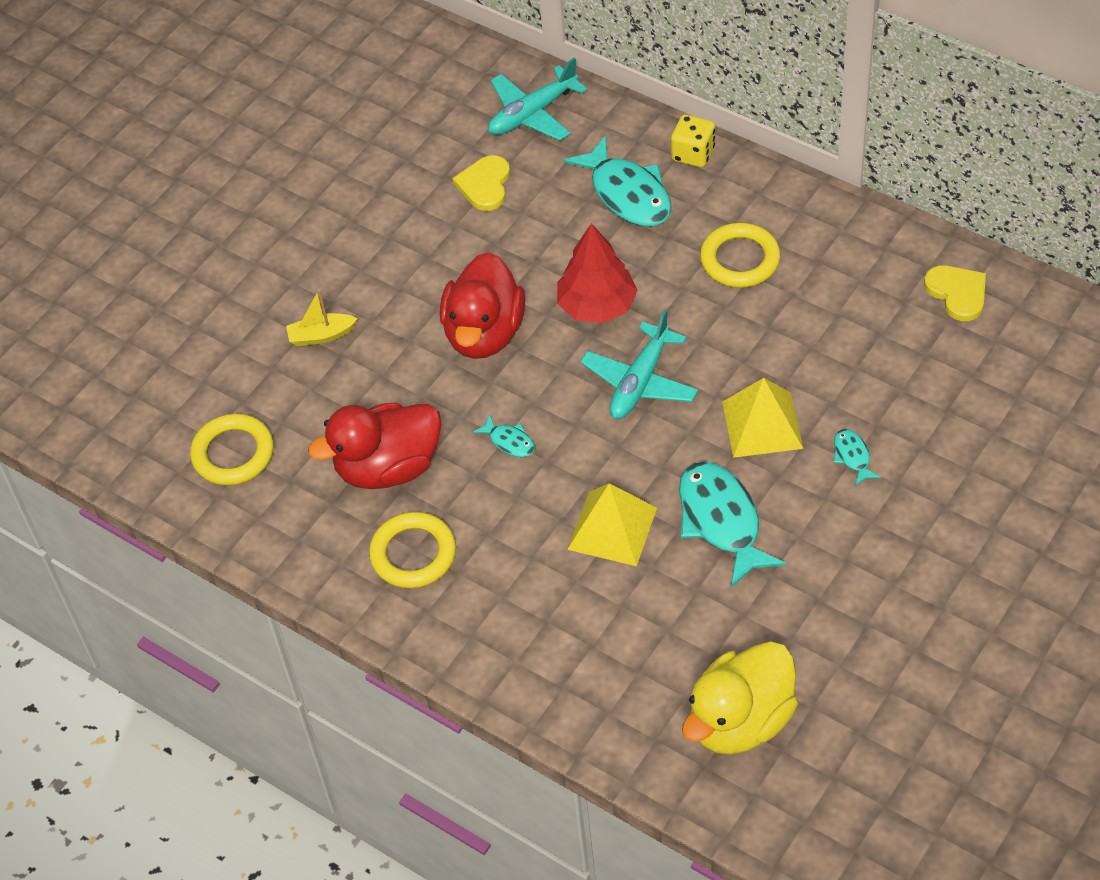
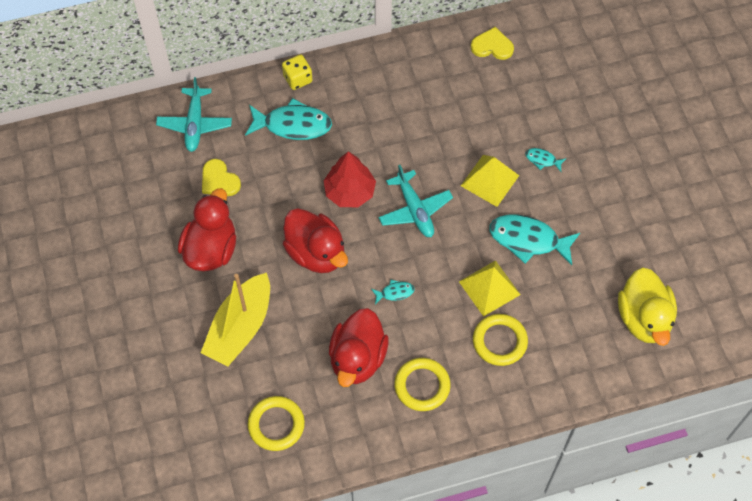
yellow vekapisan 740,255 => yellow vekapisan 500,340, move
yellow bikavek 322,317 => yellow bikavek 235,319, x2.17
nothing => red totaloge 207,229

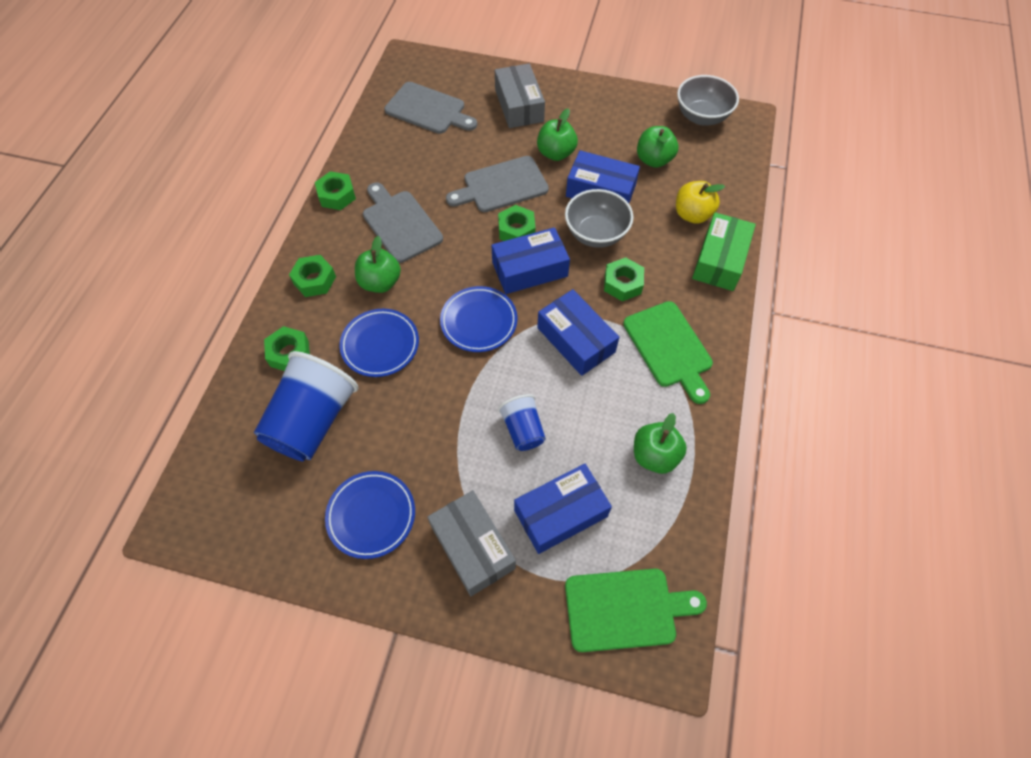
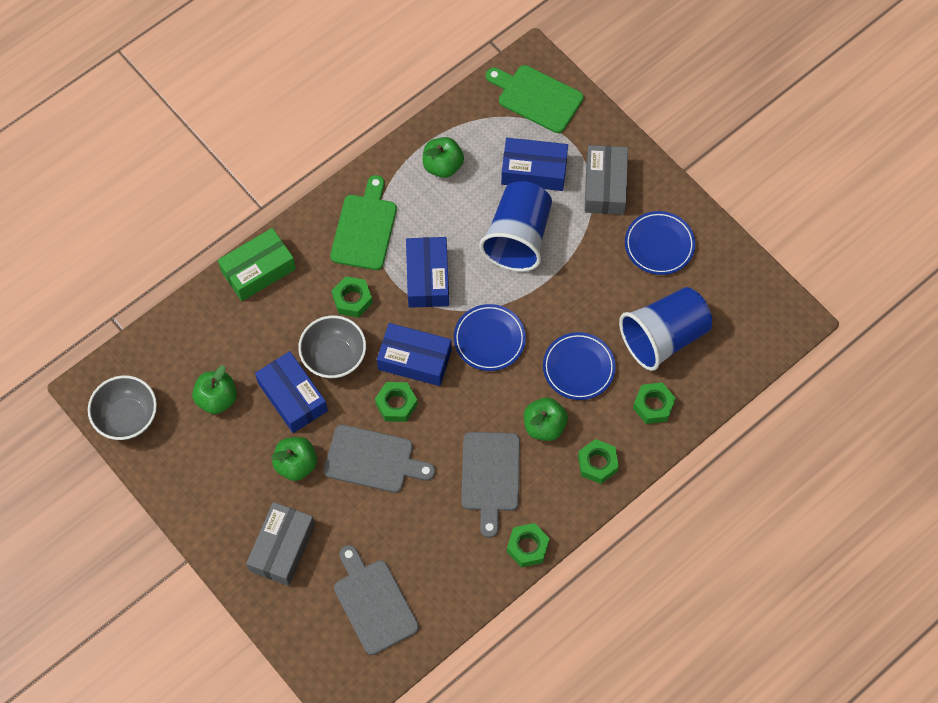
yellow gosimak 700,202 => nothing
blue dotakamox 522,422 => blue dotakamox 515,226, x1.90

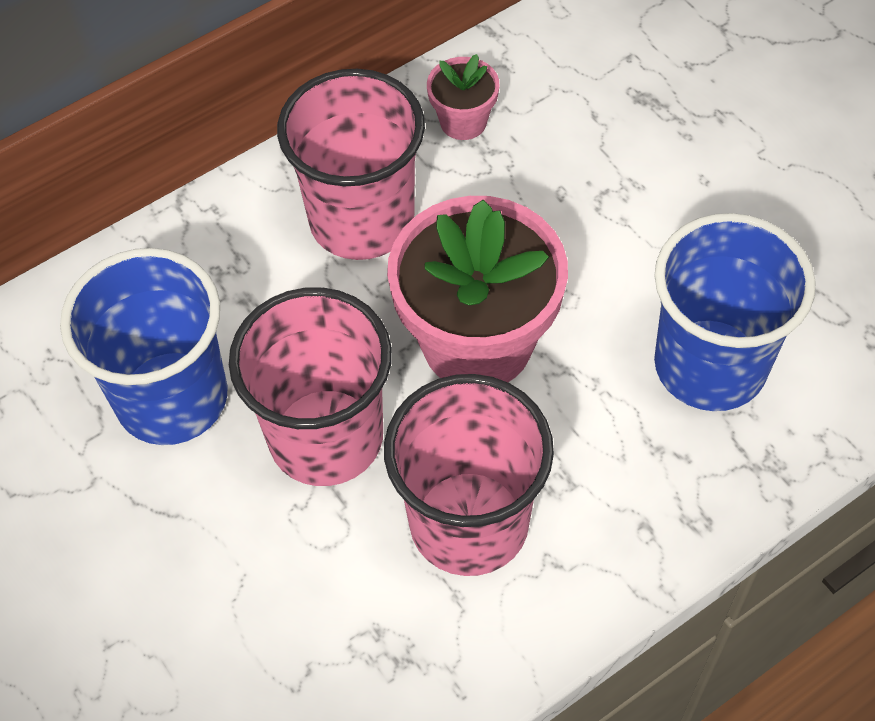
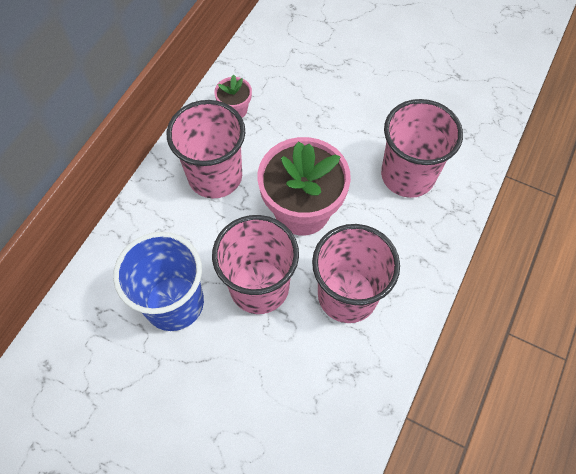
blue dotakamox 735,312 => pink dotakamox 422,148

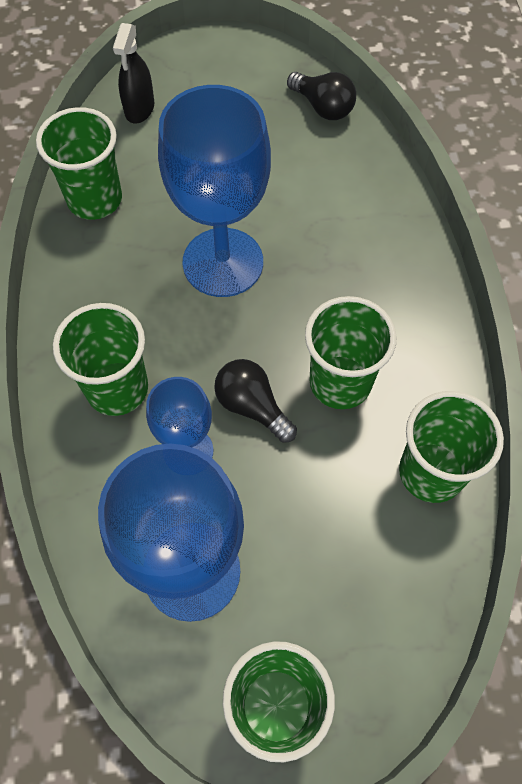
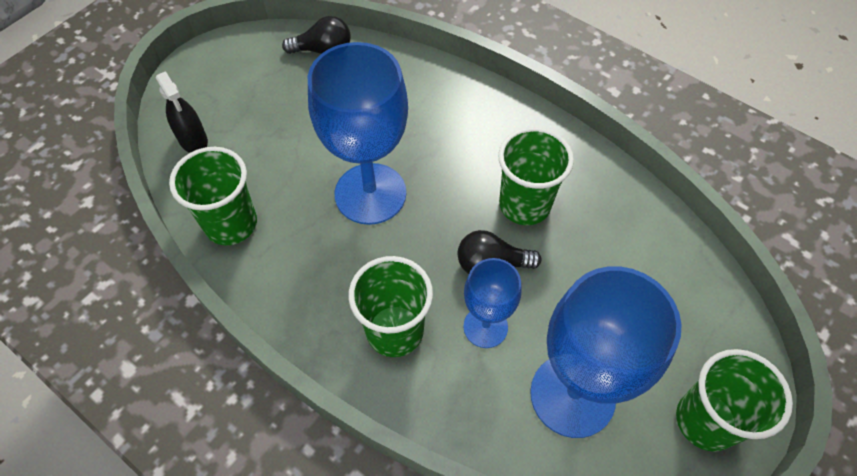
green dotakamox 451,447 => nothing

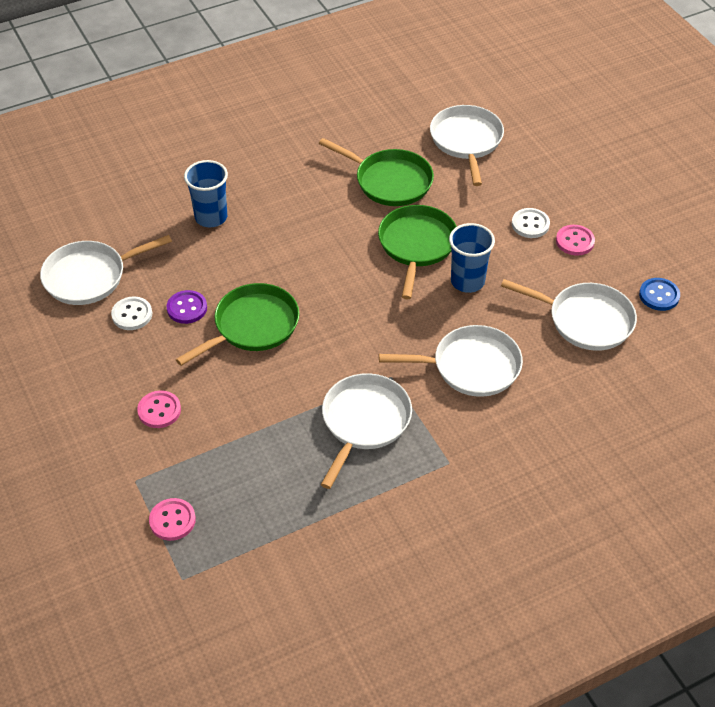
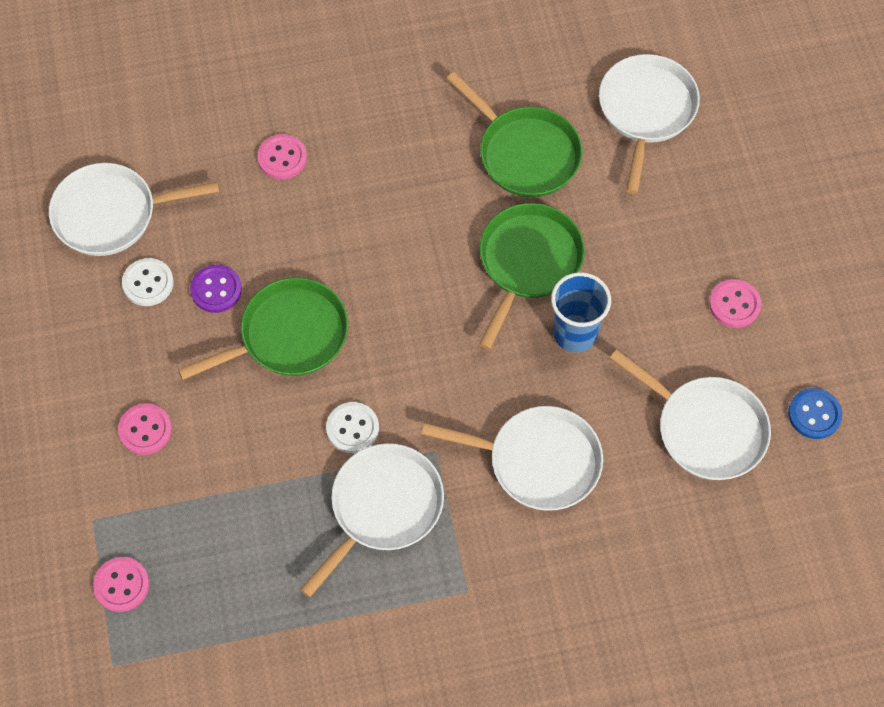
blue dotakamox 206,194 => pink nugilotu 282,157
white nugilotu 531,223 => white nugilotu 352,427, move

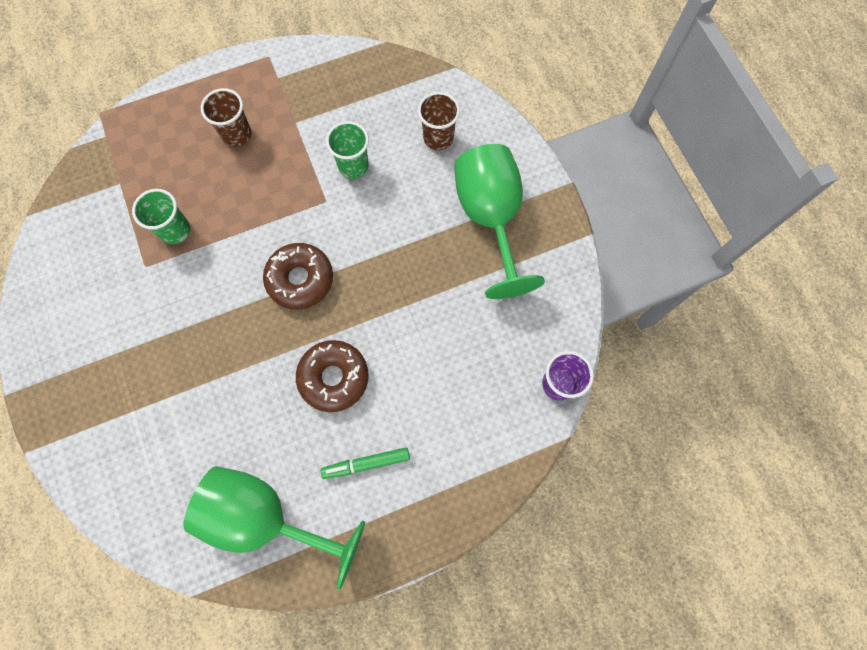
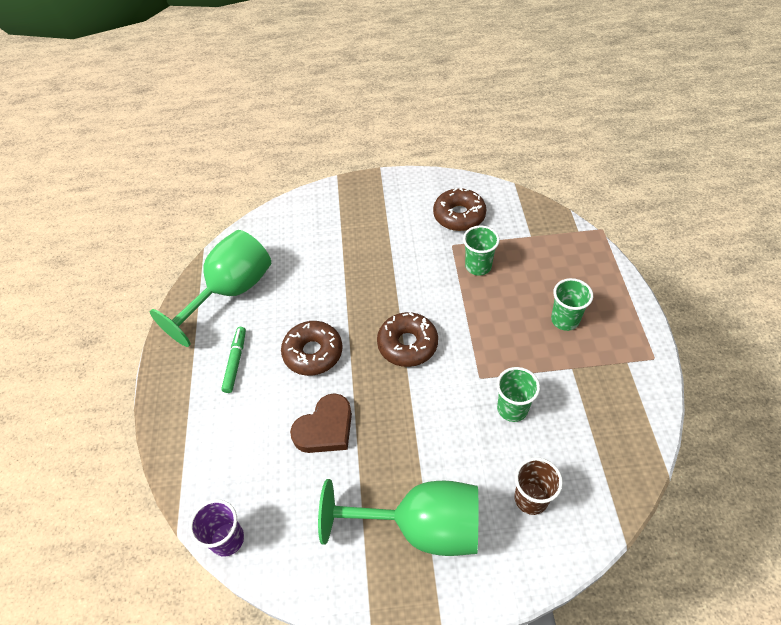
brown dotakamox 226,117 => green dotakamox 572,304
nothing => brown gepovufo 459,209
nothing => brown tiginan 321,423

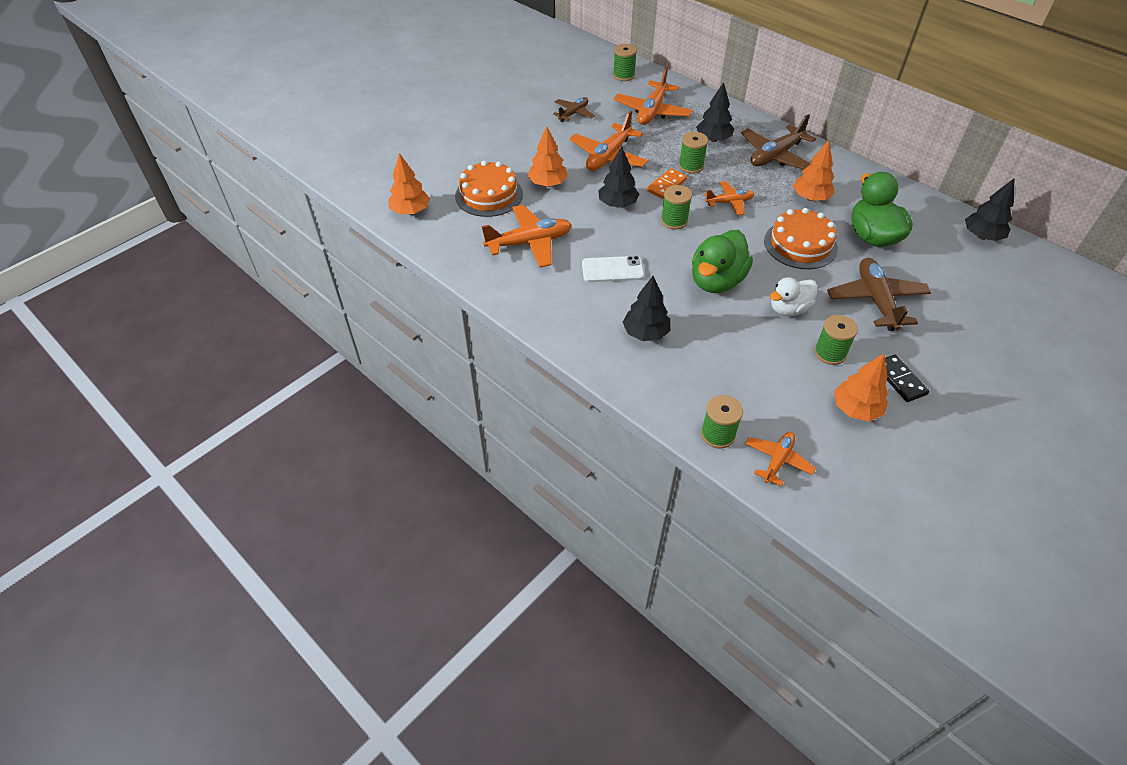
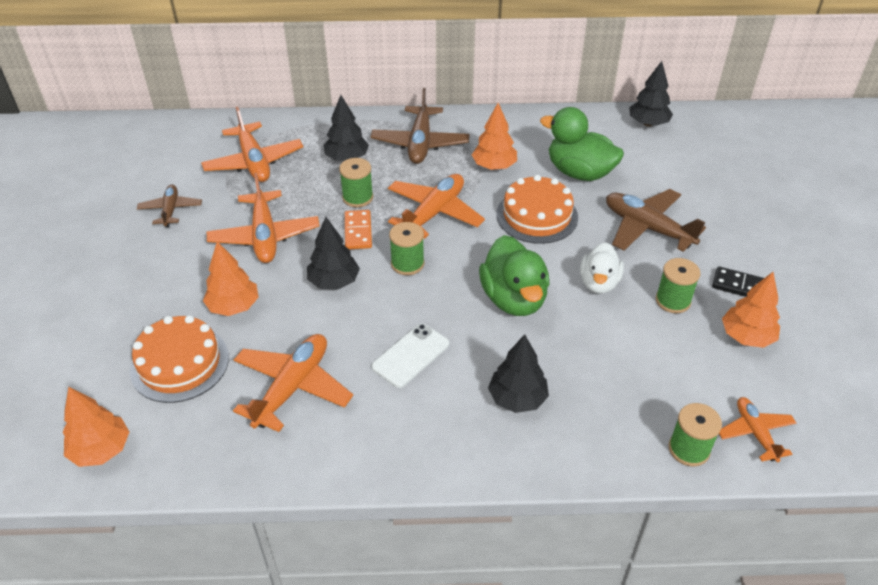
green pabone 625,62 => nothing
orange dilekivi 729,198 => orange dilekivi 436,206, x1.69

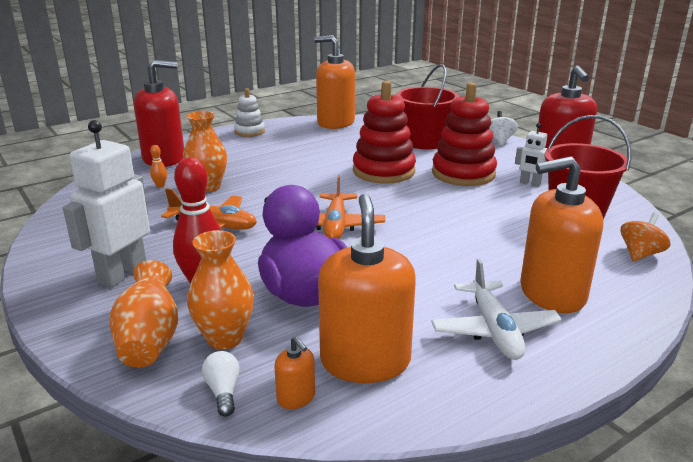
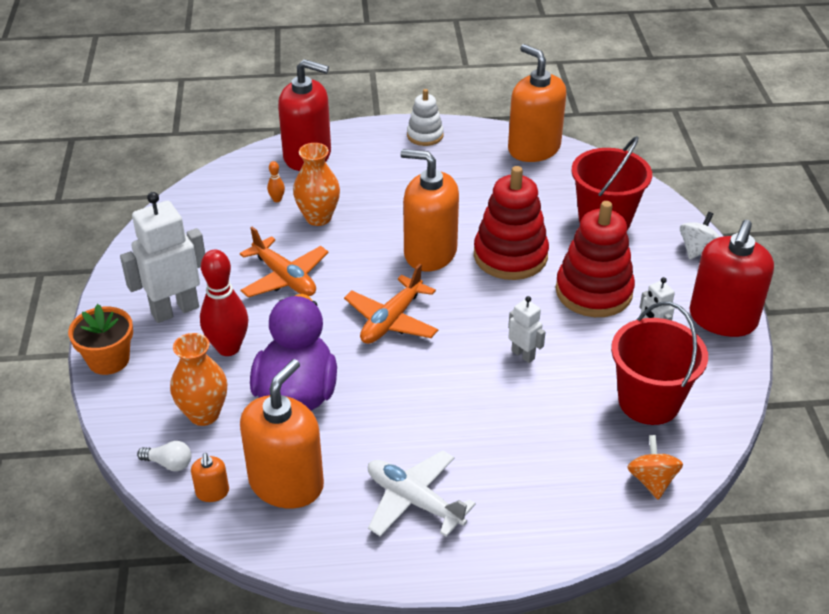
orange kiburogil 561,234 => orange kiburogil 430,210, move
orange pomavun 645,237 => orange pomavun 655,467, 75 degrees counterclockwise
white dilekivi 496,309 => white dilekivi 422,493, 105 degrees clockwise
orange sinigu 144,314 => nothing
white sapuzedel 221,384 => white sapuzedel 164,456, 90 degrees clockwise
nothing => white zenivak 526,329
nothing => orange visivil 100,339

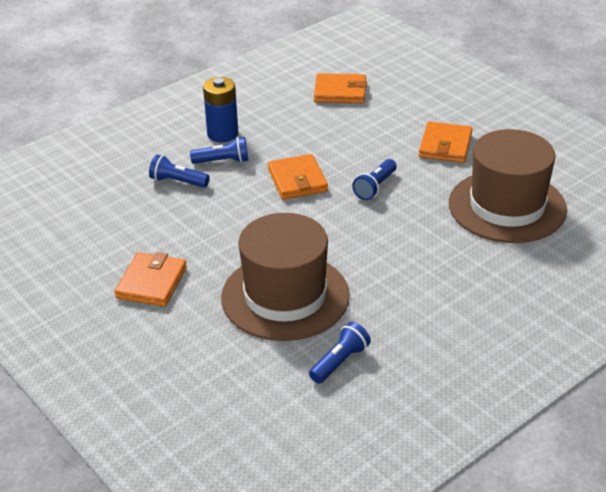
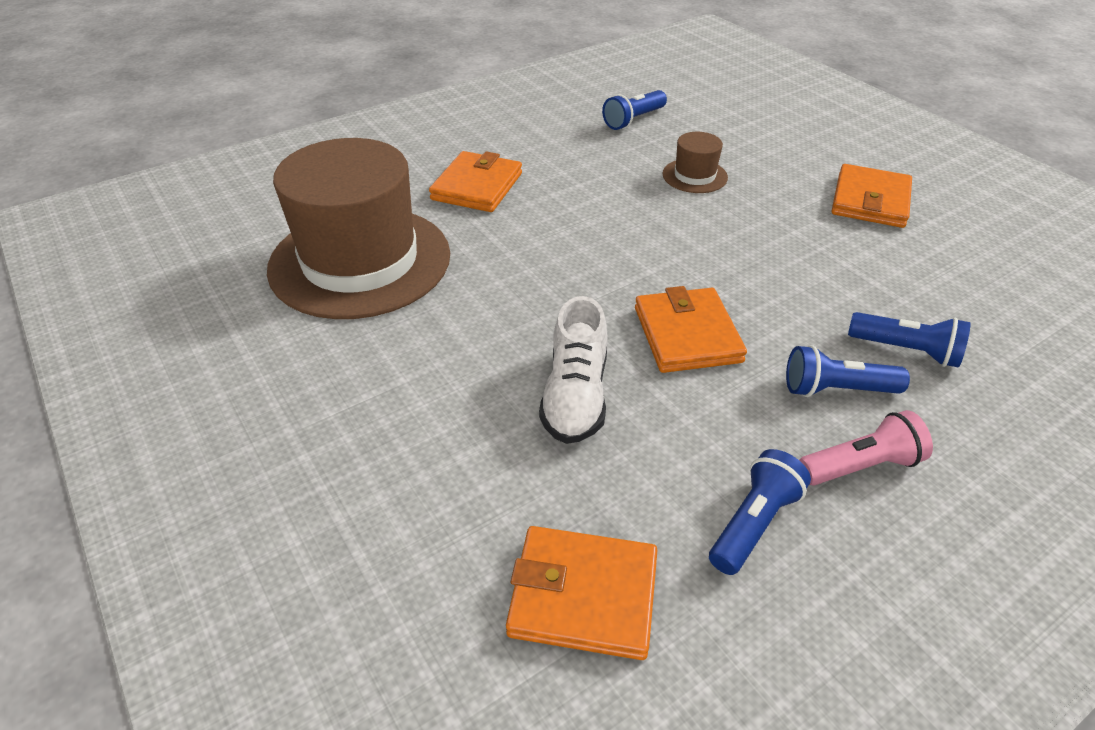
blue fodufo 220,109 => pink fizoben 866,448
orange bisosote 446,142 => orange bisosote 475,181, move
blue fizoben 374,179 => blue fizoben 760,512, move
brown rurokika 285,277 => brown rurokika 695,162, x0.42
nothing => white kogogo 573,370

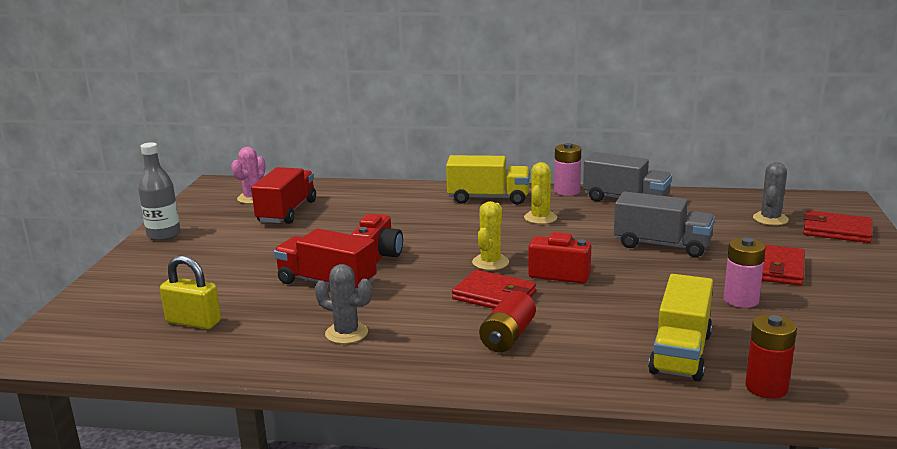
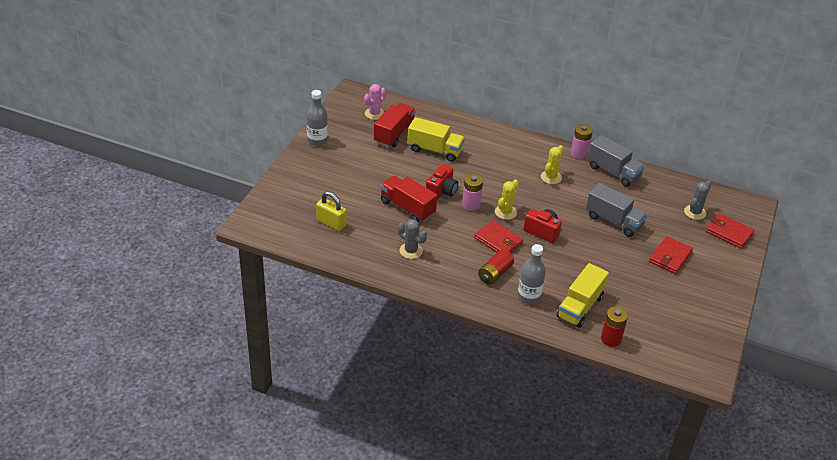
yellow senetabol 488,180 => yellow senetabol 436,139, move
pink fodufo 744,273 => pink fodufo 472,192, move
nothing => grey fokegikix 532,274

